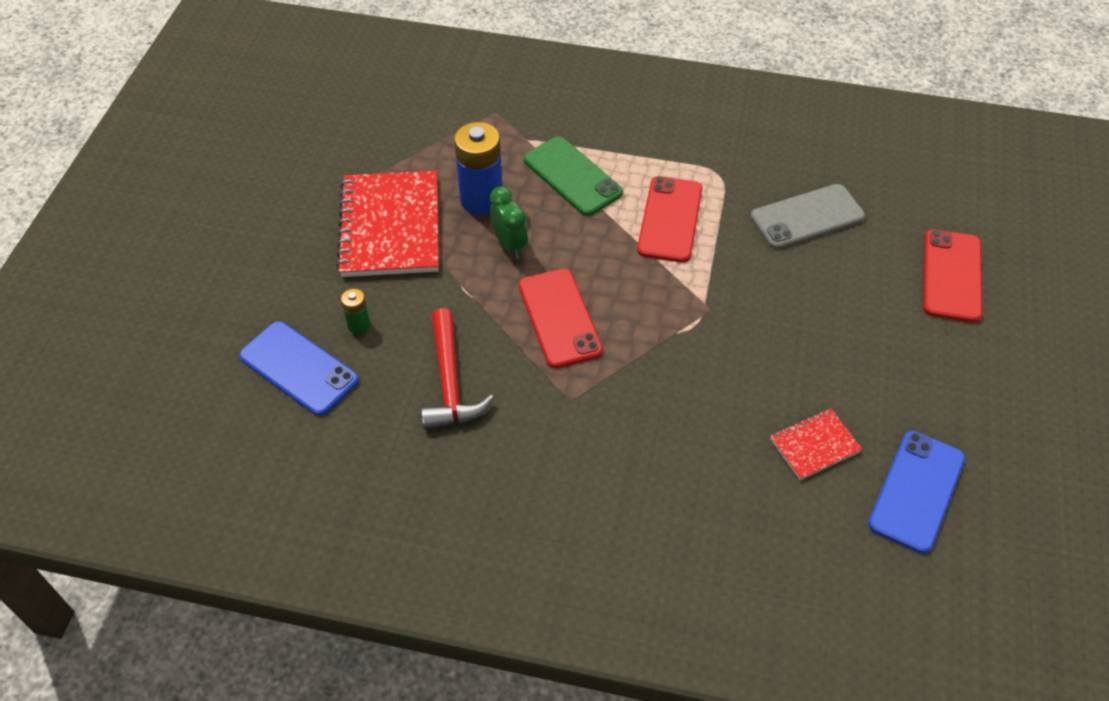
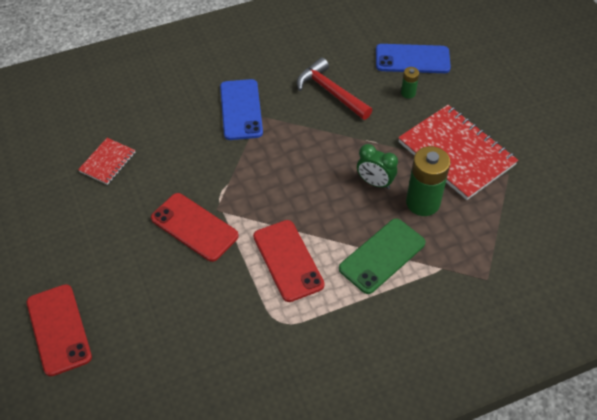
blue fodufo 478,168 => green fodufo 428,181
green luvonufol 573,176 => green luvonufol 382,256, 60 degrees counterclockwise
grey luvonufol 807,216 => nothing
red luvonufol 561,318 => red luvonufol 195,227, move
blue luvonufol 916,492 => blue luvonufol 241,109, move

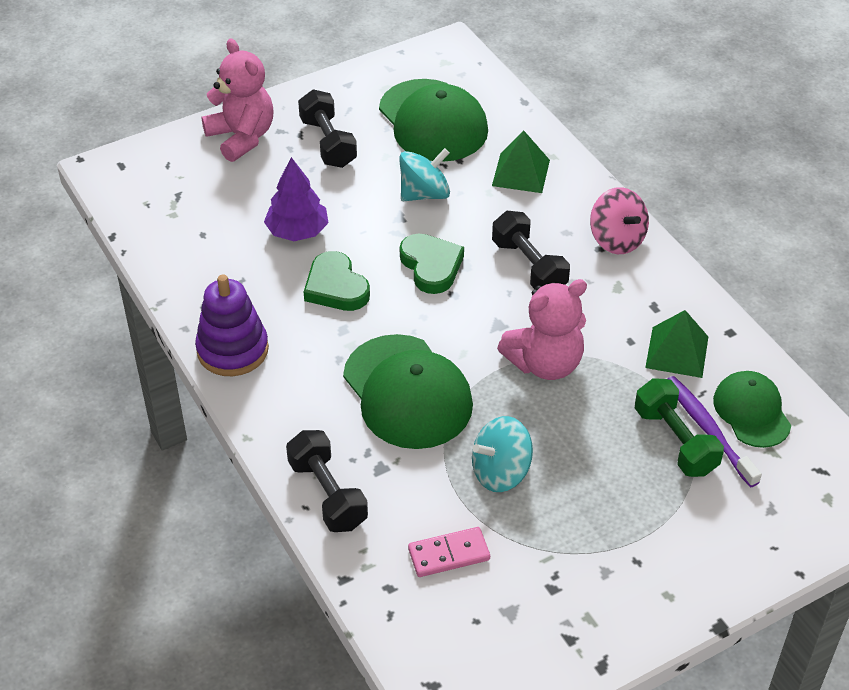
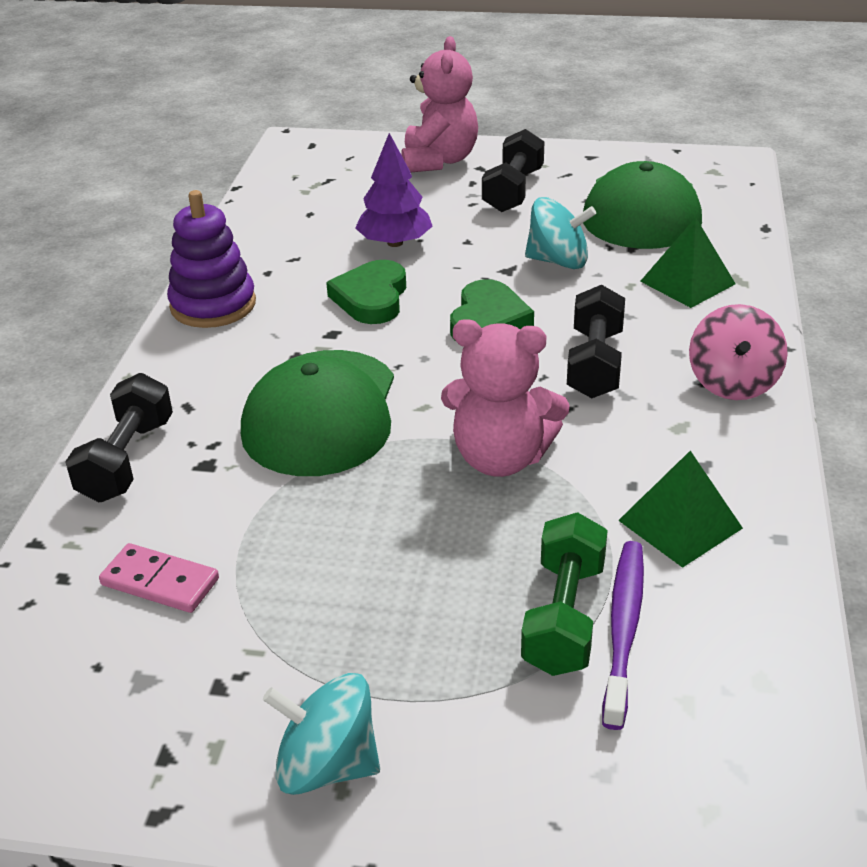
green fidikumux 752,409 => nothing
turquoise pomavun 502,454 => turquoise pomavun 321,734, move

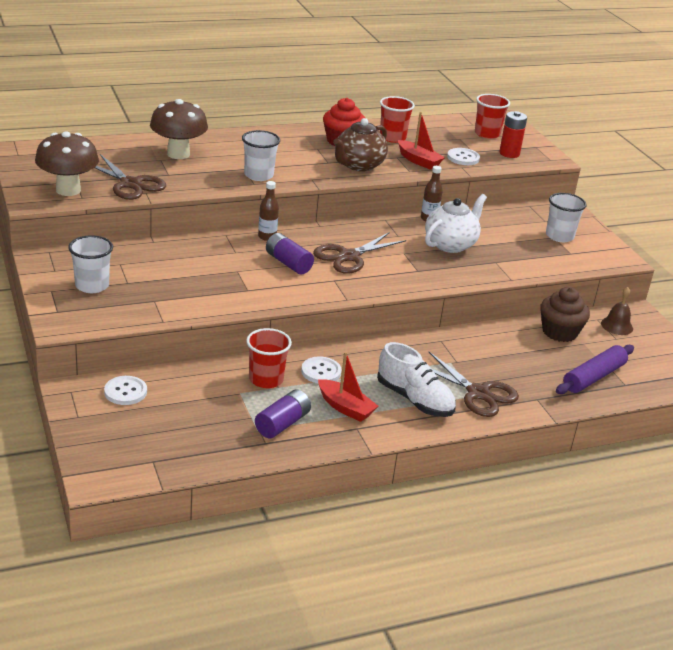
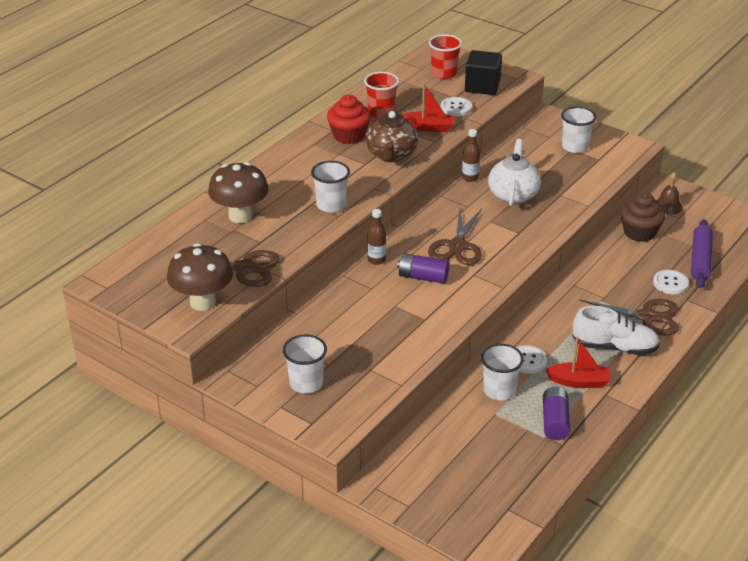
red fodufo 513,134 => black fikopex 483,72
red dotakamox 269,358 => white dotakamox 502,372
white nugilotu 125,390 => white nugilotu 671,282, move

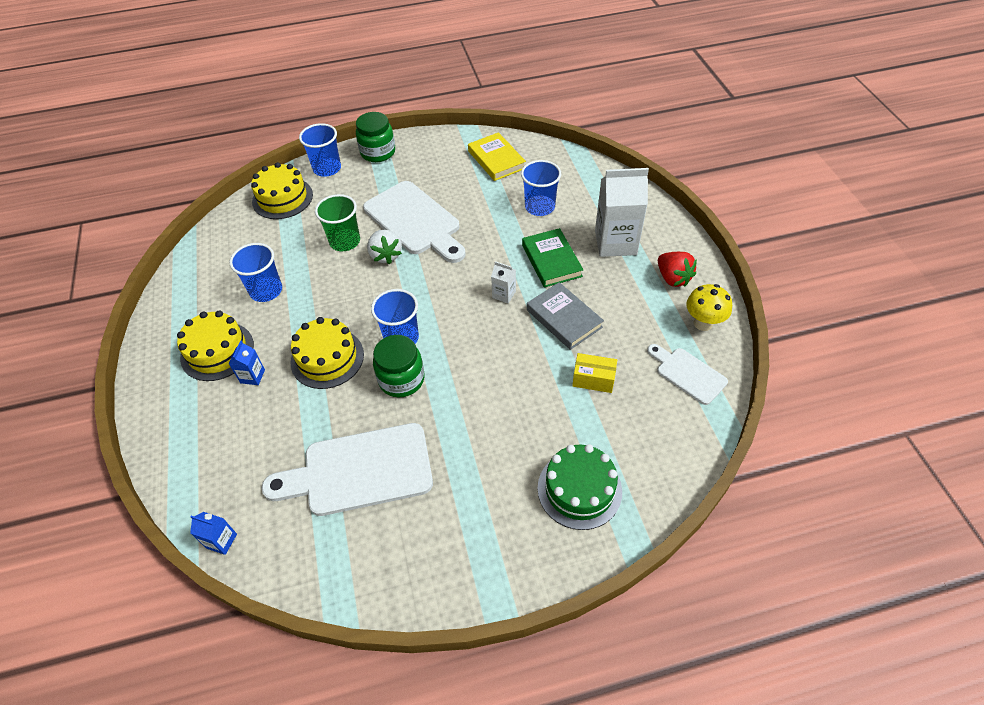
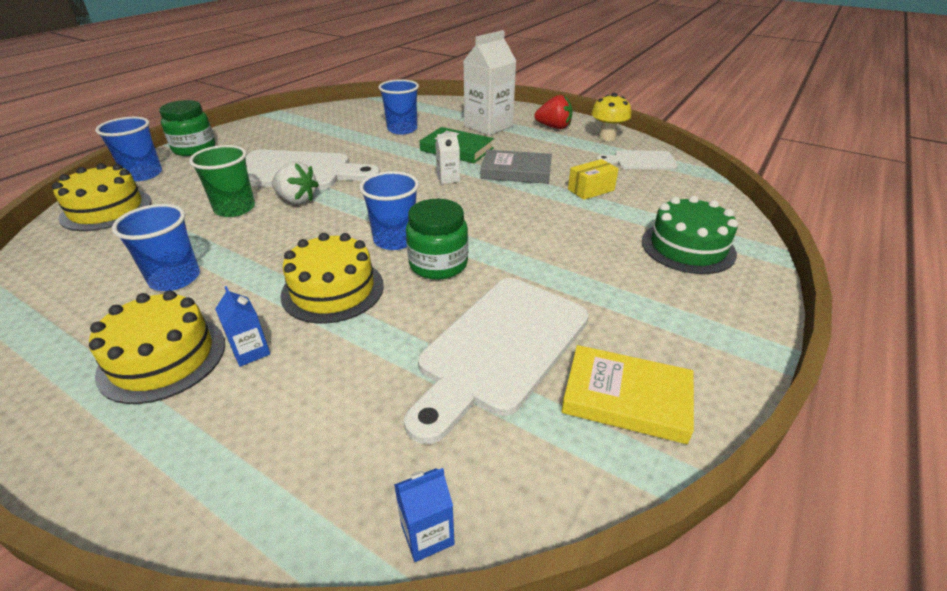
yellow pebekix 497,156 => yellow pebekix 627,394, move

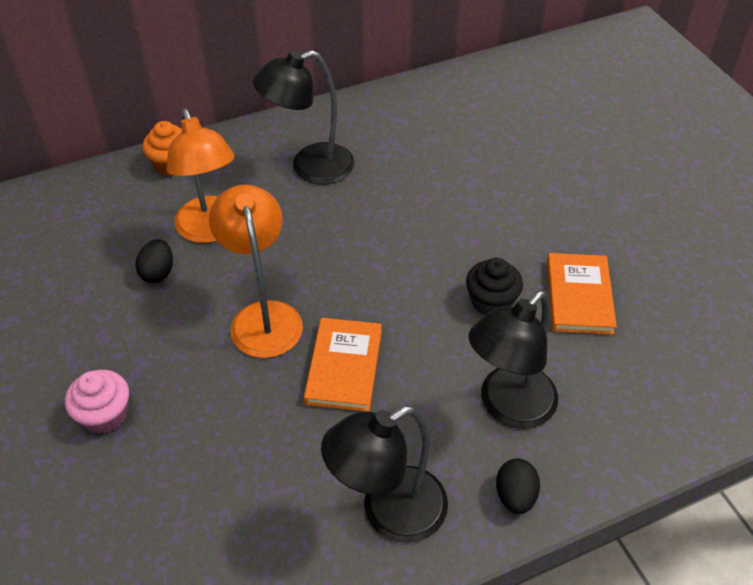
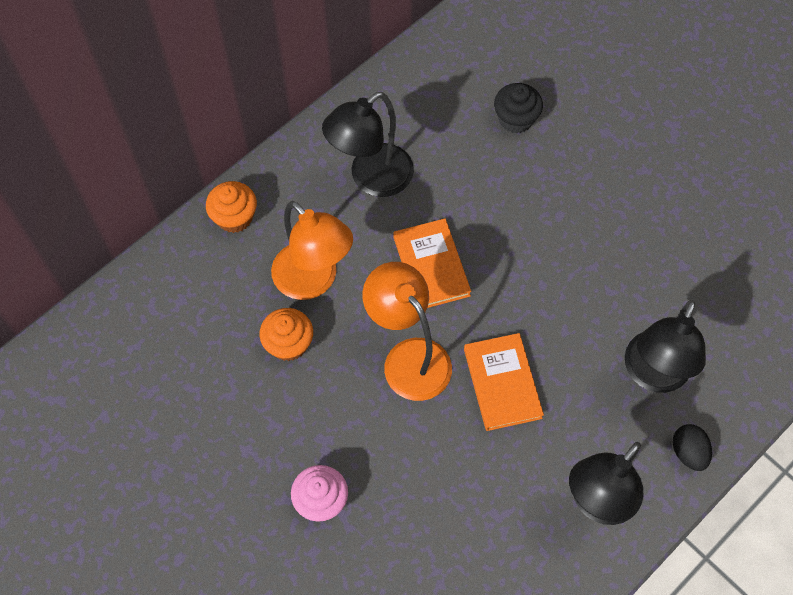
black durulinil 154,261 => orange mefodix 286,334
orange pebekix 582,294 => orange pebekix 432,263, move
black mefodix 494,286 => black mefodix 518,108, move

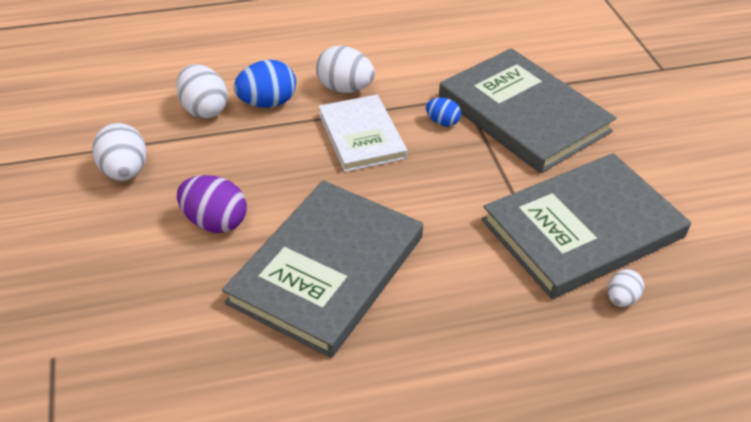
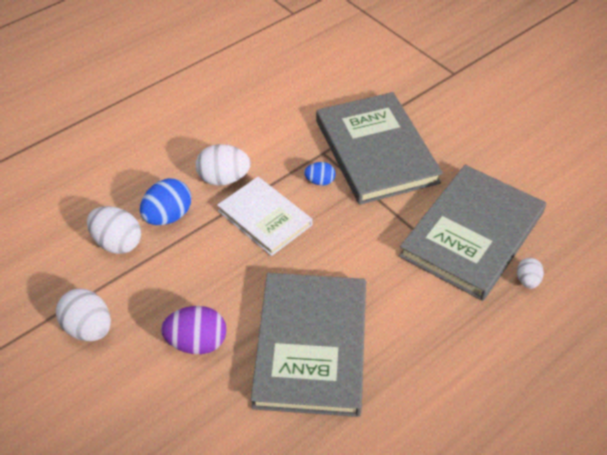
grey pebekix 527,110 => grey pebekix 379,148, 45 degrees clockwise

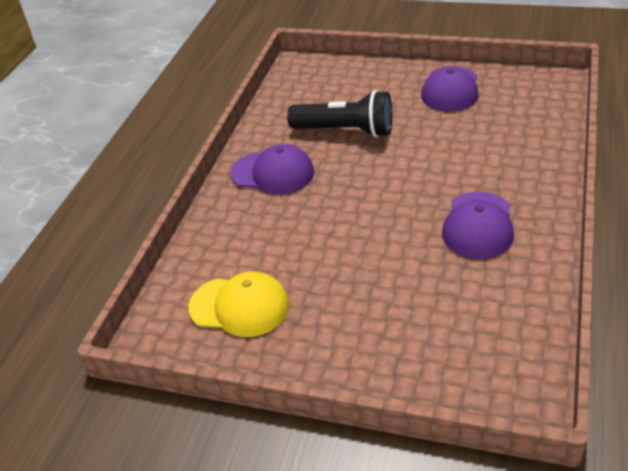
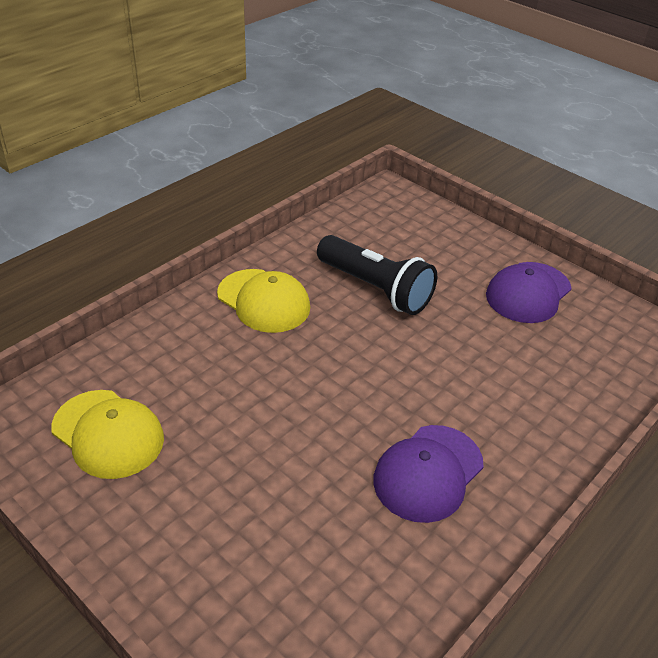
purple fidikumux 272,169 => yellow fidikumux 263,301

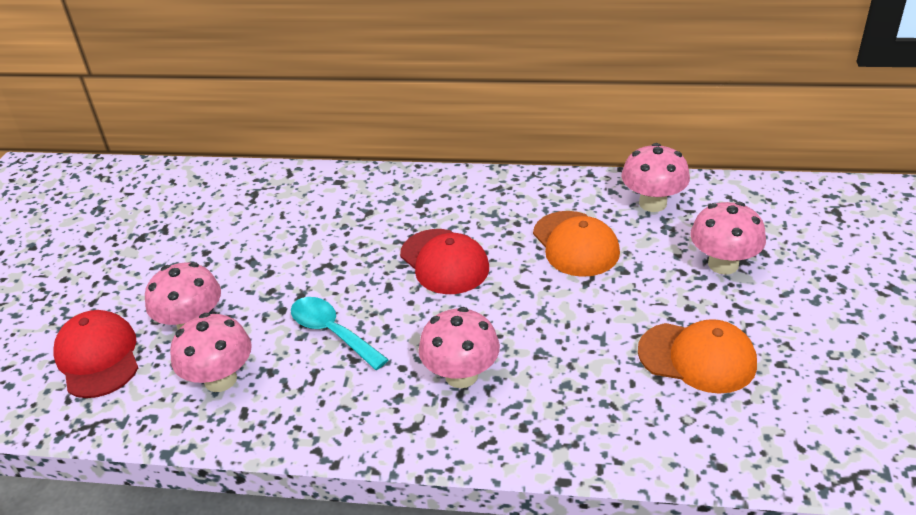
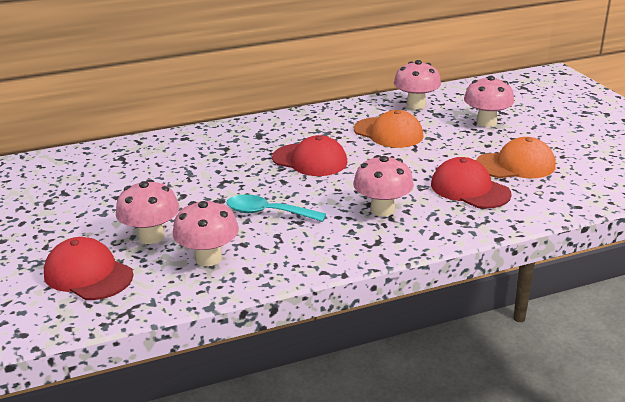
nothing => red fidikumux 471,183

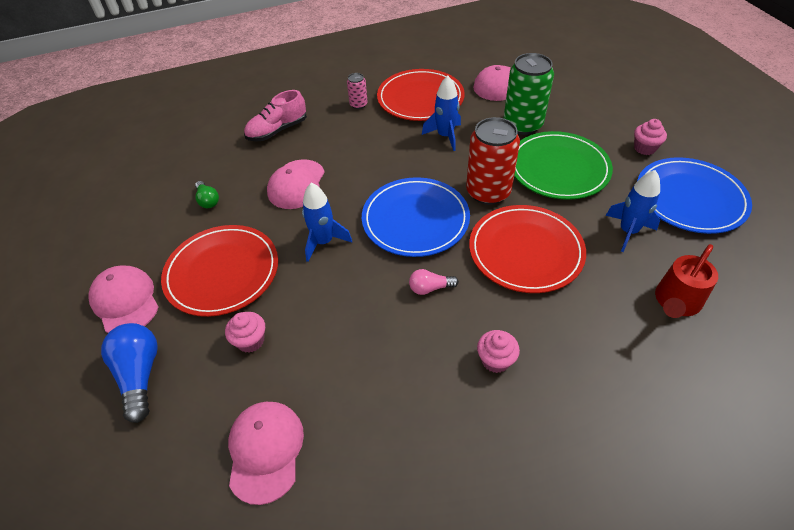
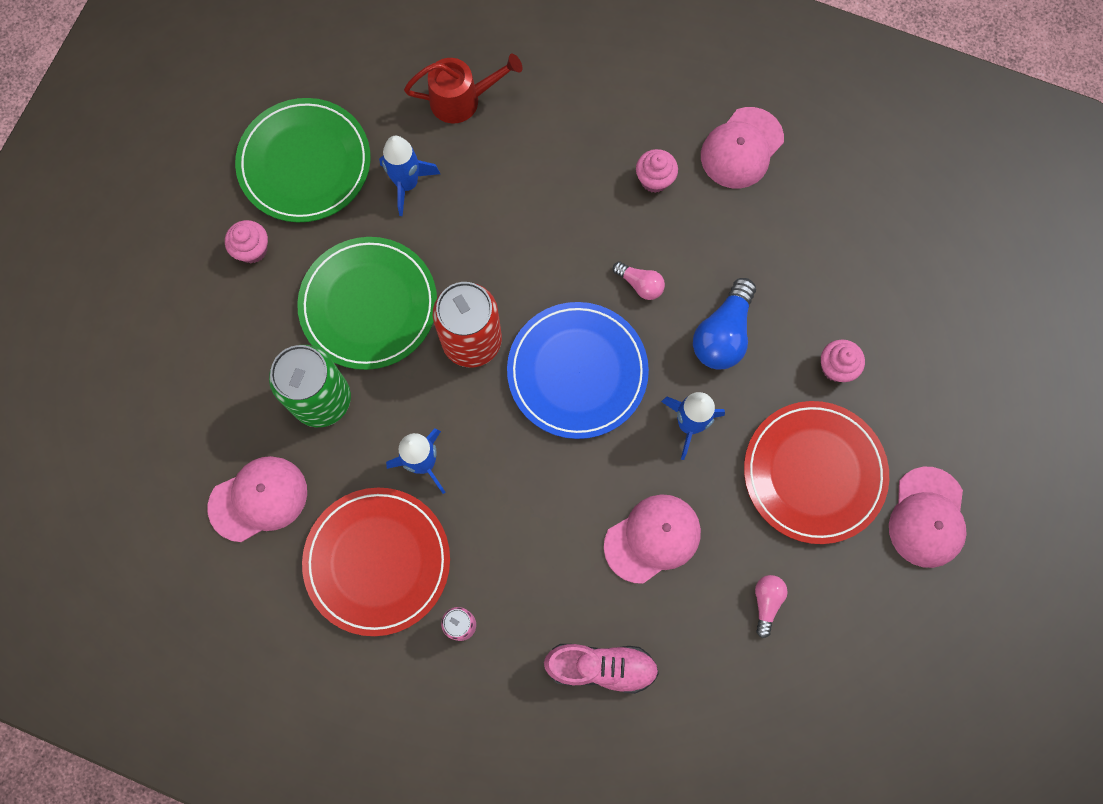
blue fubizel 694,195 => green fubizel 302,160
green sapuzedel 207,194 => pink sapuzedel 771,606
red fubizel 527,249 => nothing
blue sapuzedel 129,373 => blue sapuzedel 724,323, move
pink fidikumux 266,453 => pink fidikumux 742,148, move

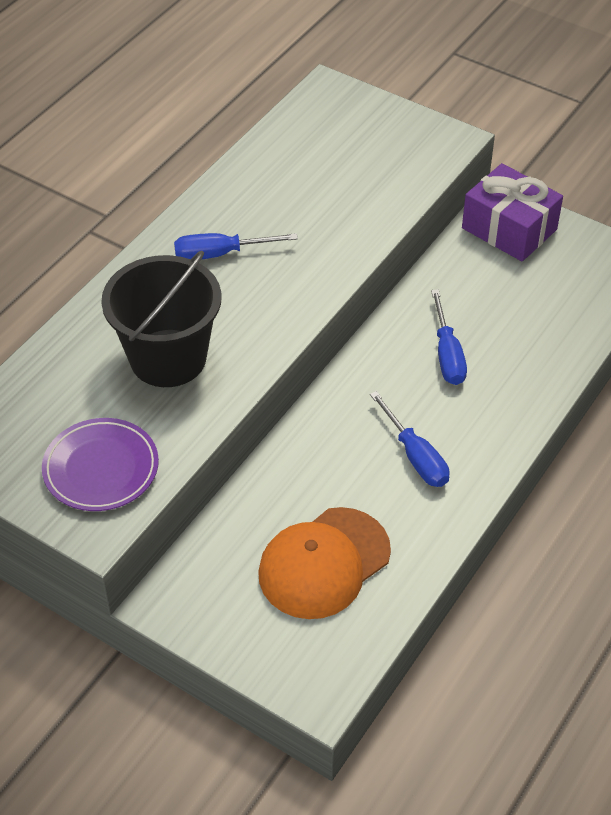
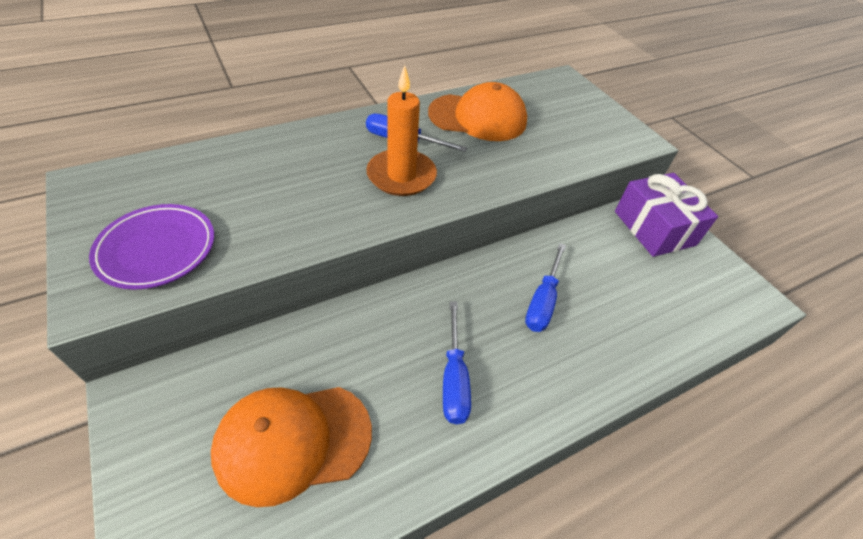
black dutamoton 161,319 => nothing
nothing => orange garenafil 401,130
nothing => orange fidikumux 477,111

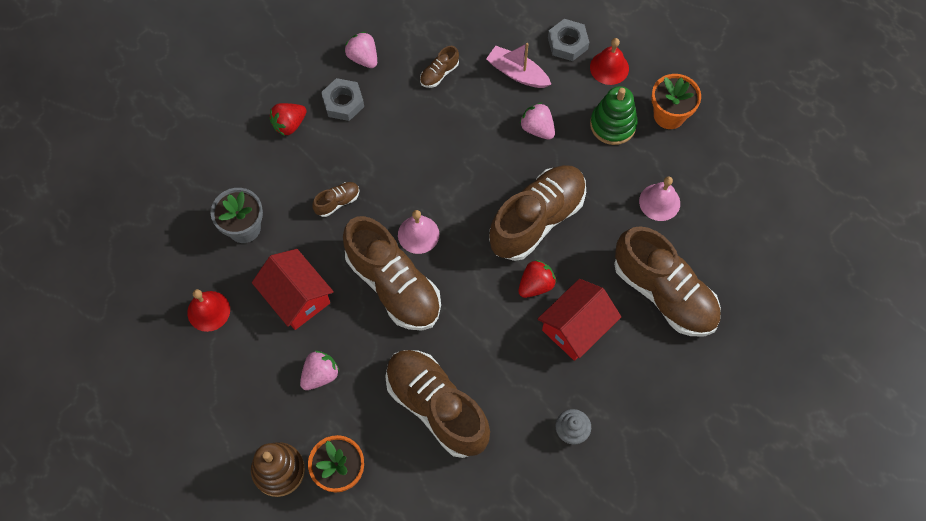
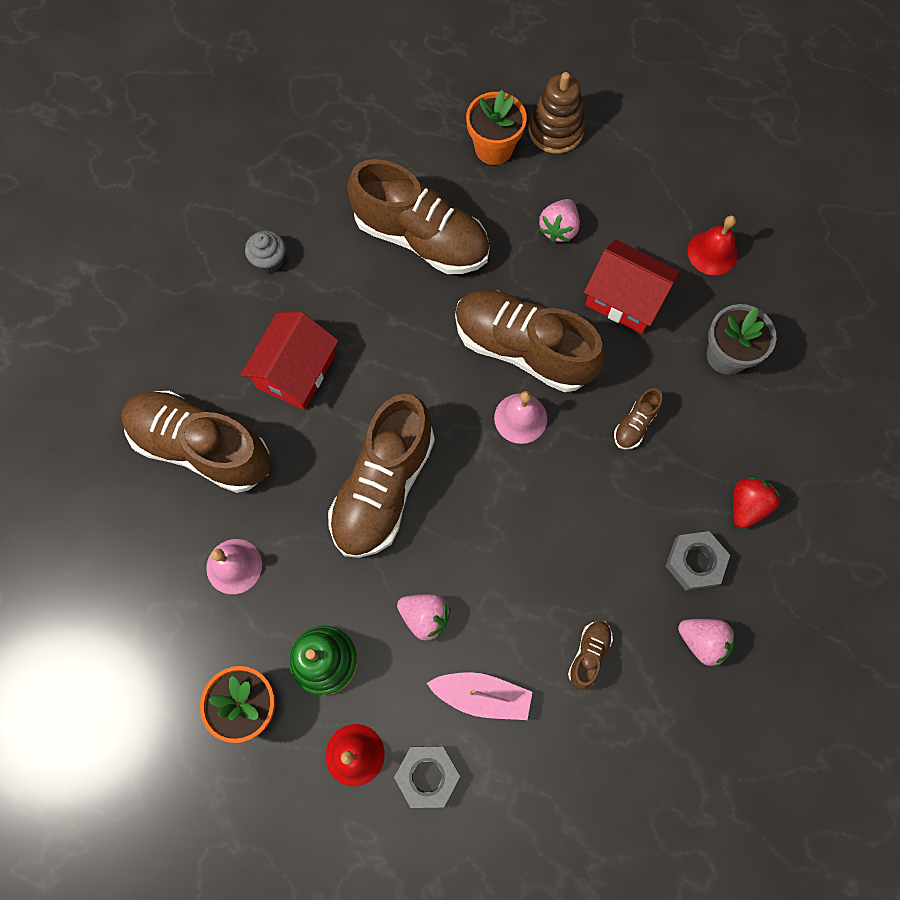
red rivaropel 537,279 => nothing

